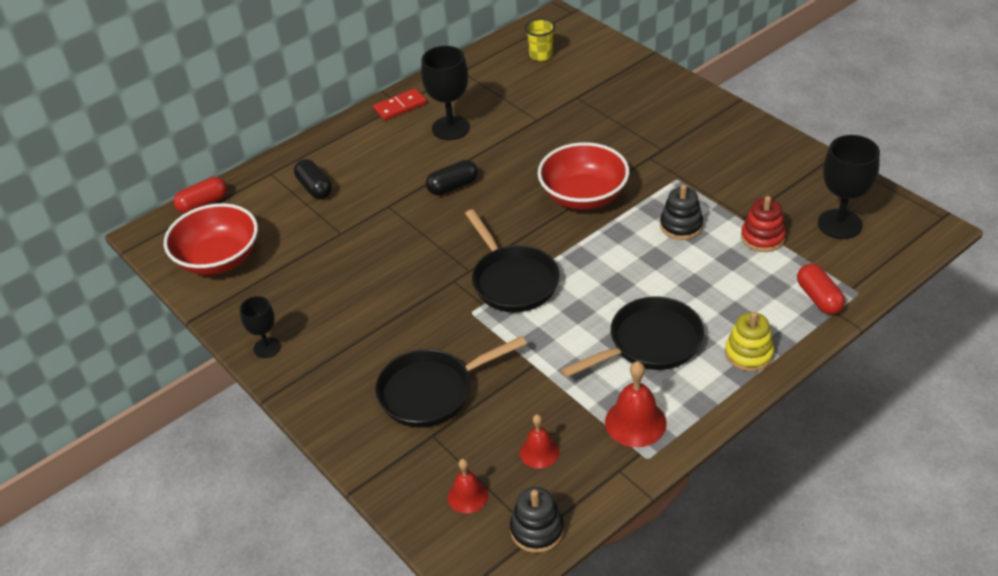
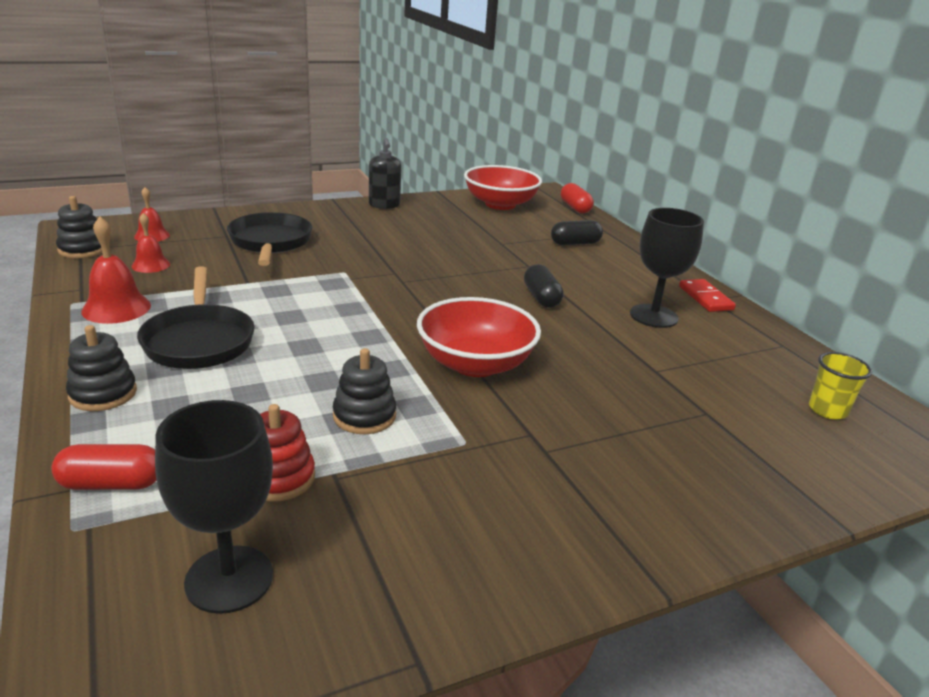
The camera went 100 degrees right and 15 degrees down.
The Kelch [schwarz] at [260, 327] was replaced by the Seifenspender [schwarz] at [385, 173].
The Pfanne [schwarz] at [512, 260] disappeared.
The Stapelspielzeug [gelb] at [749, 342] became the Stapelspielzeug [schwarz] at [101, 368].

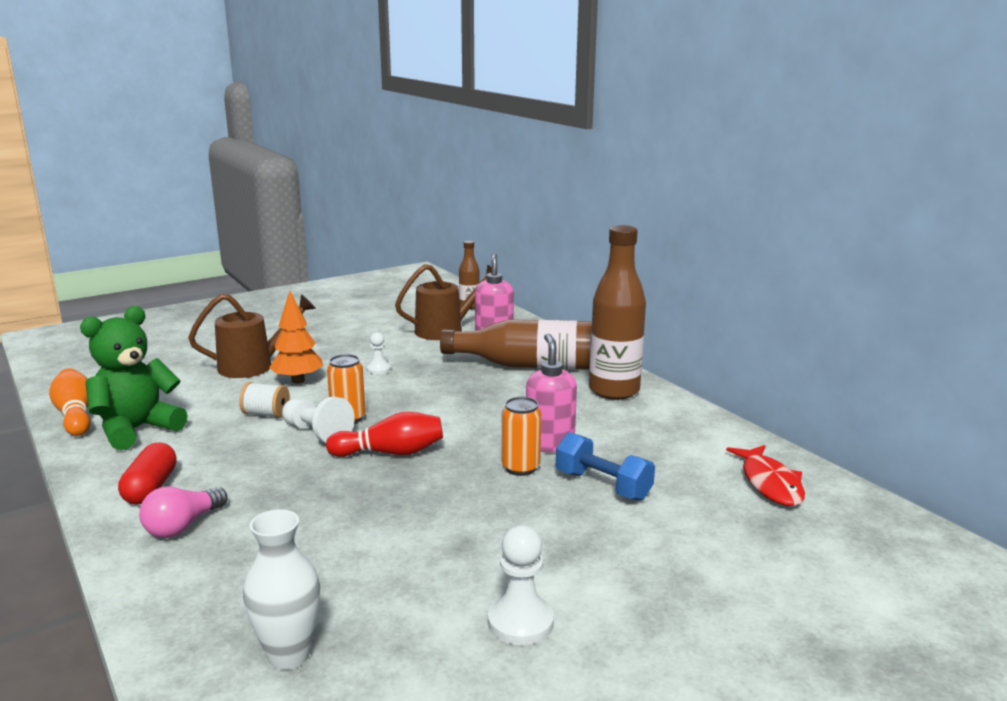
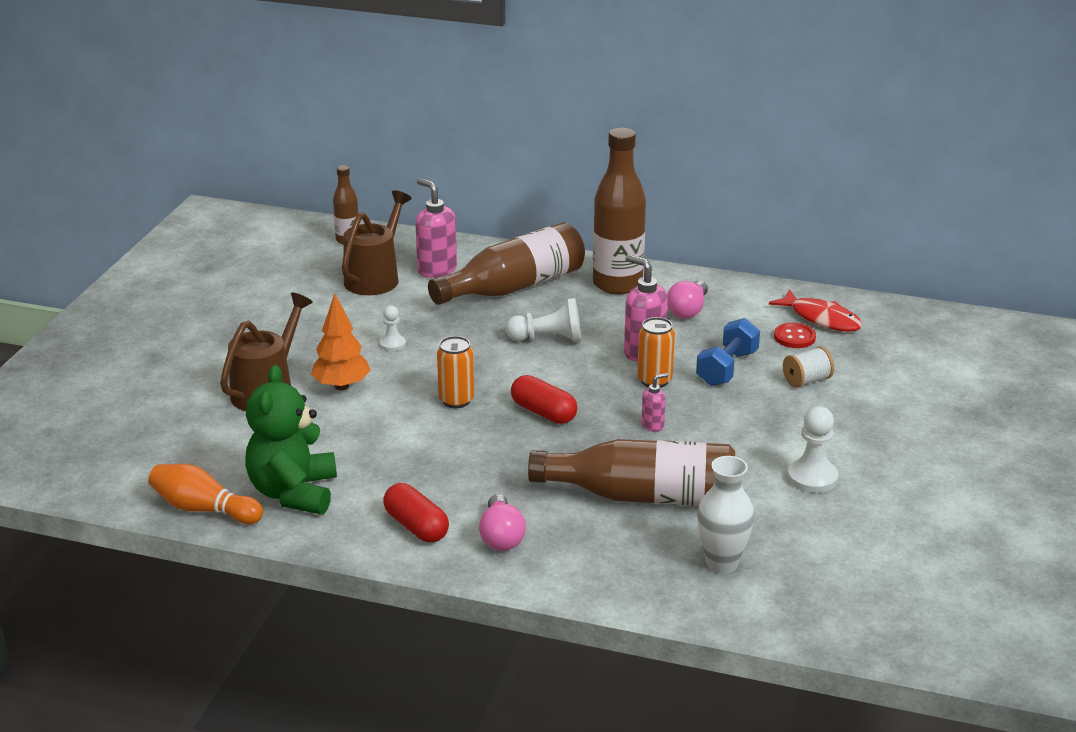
The camera went 40 degrees left and 10 degrees up.
The Garnrolle [weiß] moved from [264, 400] to [808, 367].
The Bauer [weiß] moved from [318, 420] to [543, 320].
The Bowlingkegel [rot] at [384, 434] was replaced by the Kapsel [rot] at [544, 399].
The Hantel [blau] at [605, 466] turned 60 degrees counterclockwise.
The Flasche [braun] at [631, 472] appeared.
The Seifenspender [rosa] at [654, 402] appeared.
The Glühbirne [rosa] at [687, 300] appeared.
The Knopf [rot] at [795, 335] appeared.

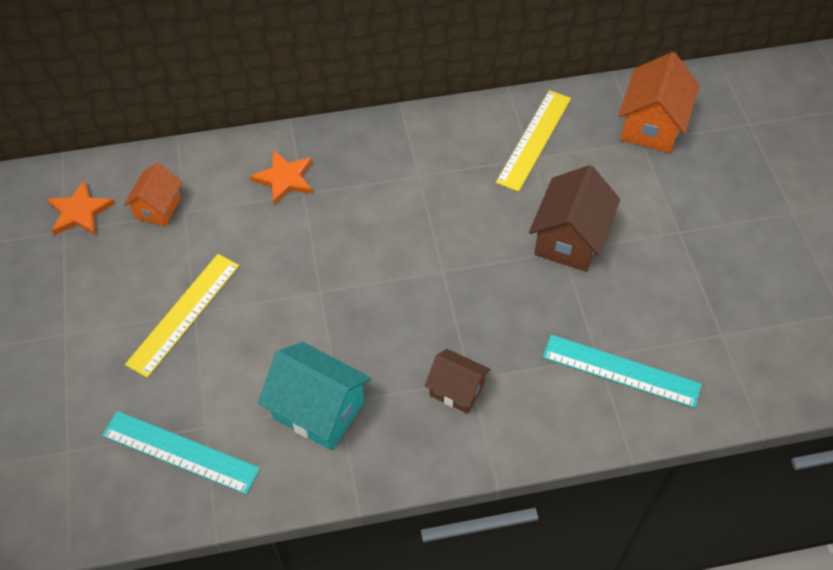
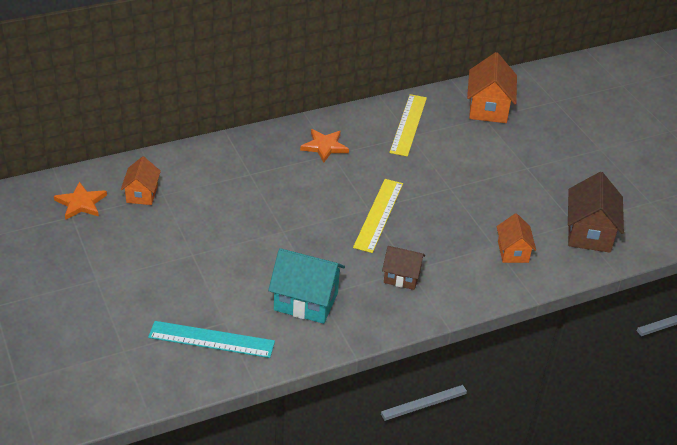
The camera went 15 degrees left and 15 degrees down.
The Lineal [gelb] moved from [182, 316] to [378, 216].
The Stern [orange] moved from [281, 177] to [324, 146].
The Haus [braun] moved from [574, 218] to [596, 212].
The Lineal [türkis] at [622, 371] was replaced by the Haus [orange] at [516, 238].

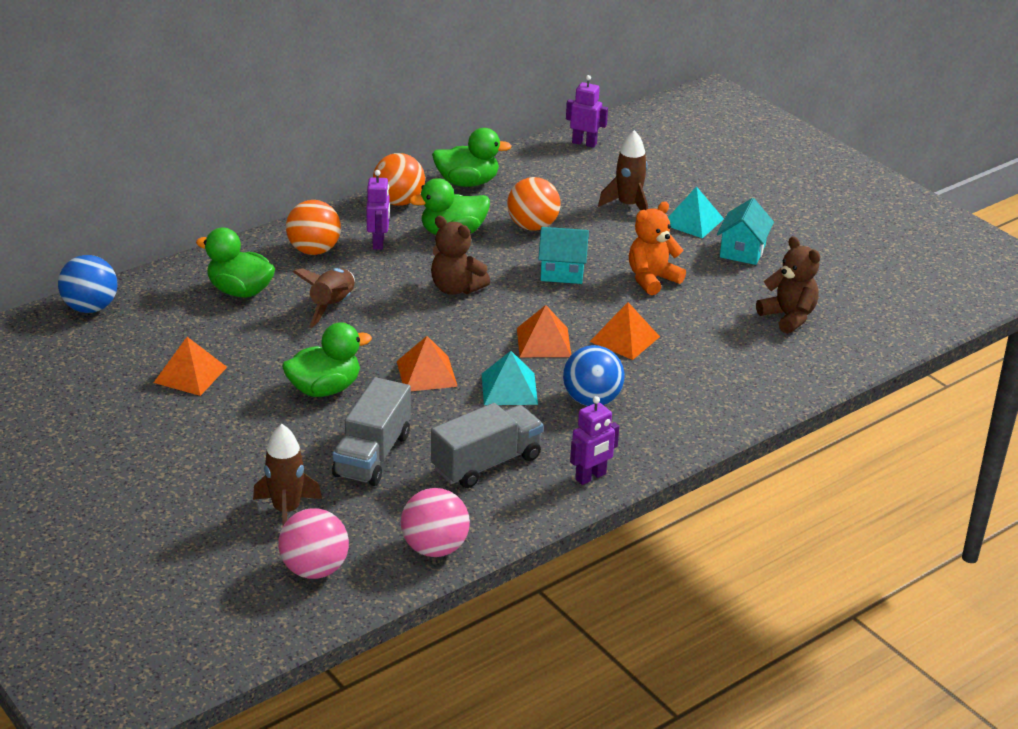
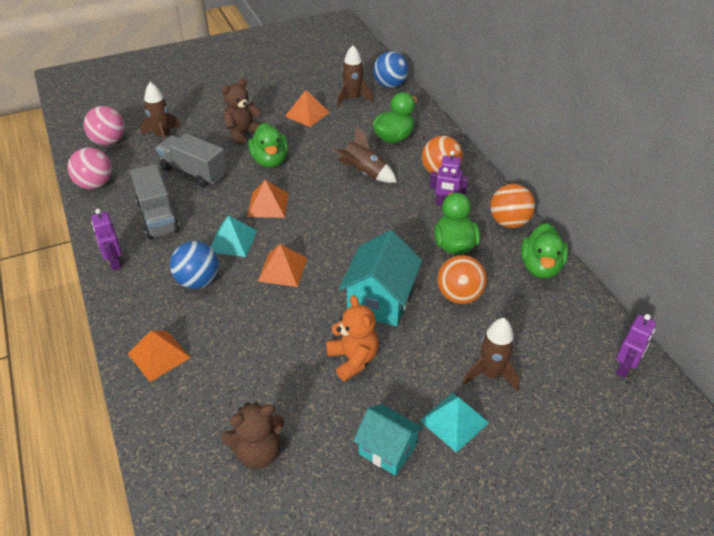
The camera went 105 degrees right and 10 degrees up.
The Teddybär [braun] moved from [460, 255] to [241, 111].
The Haus [türkis] at [563, 255] changed to 1.53 times the size.
The Pyramide [orange] moved from [625, 331] to [159, 356].
The Rakete [braun] at [355, 75] appeared.

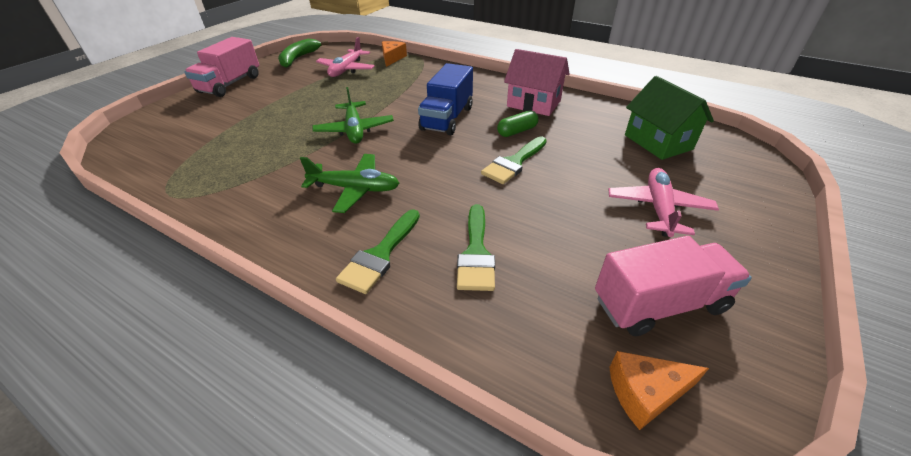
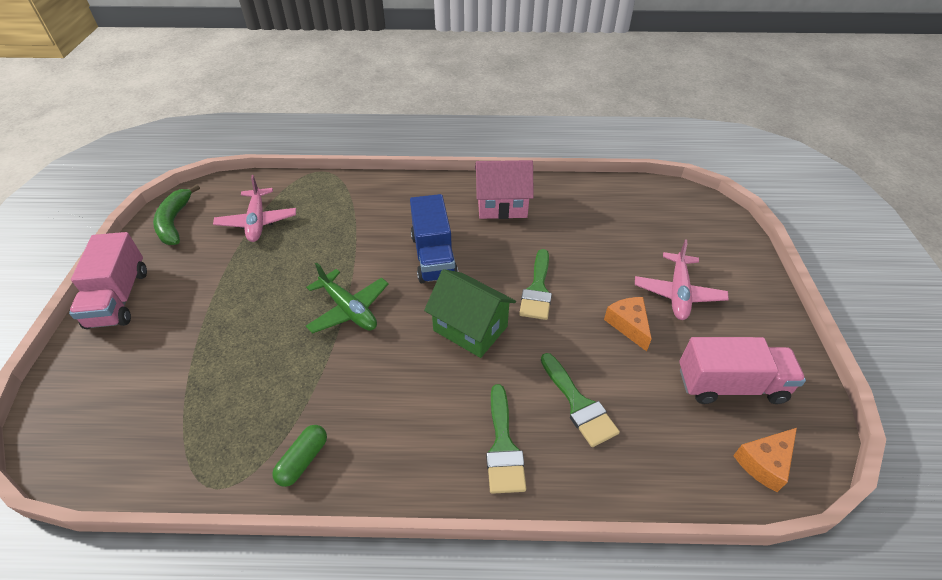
The camera went 30 degrees left and 5 degrees up.
The Flugzeug [grün] at [350, 183] disappeared.
The Käse [orange] moved from [394, 54] to [628, 324].
The Kapsel [grün] moved from [518, 123] to [299, 456].
The Lastwagen [rosa] at [673, 286] turned 45 degrees clockwise.
The Flugzeug [rosa] at [663, 202] turned 150 degrees counterclockwise.
The Haus [grün] moved from [669, 118] to [470, 313].

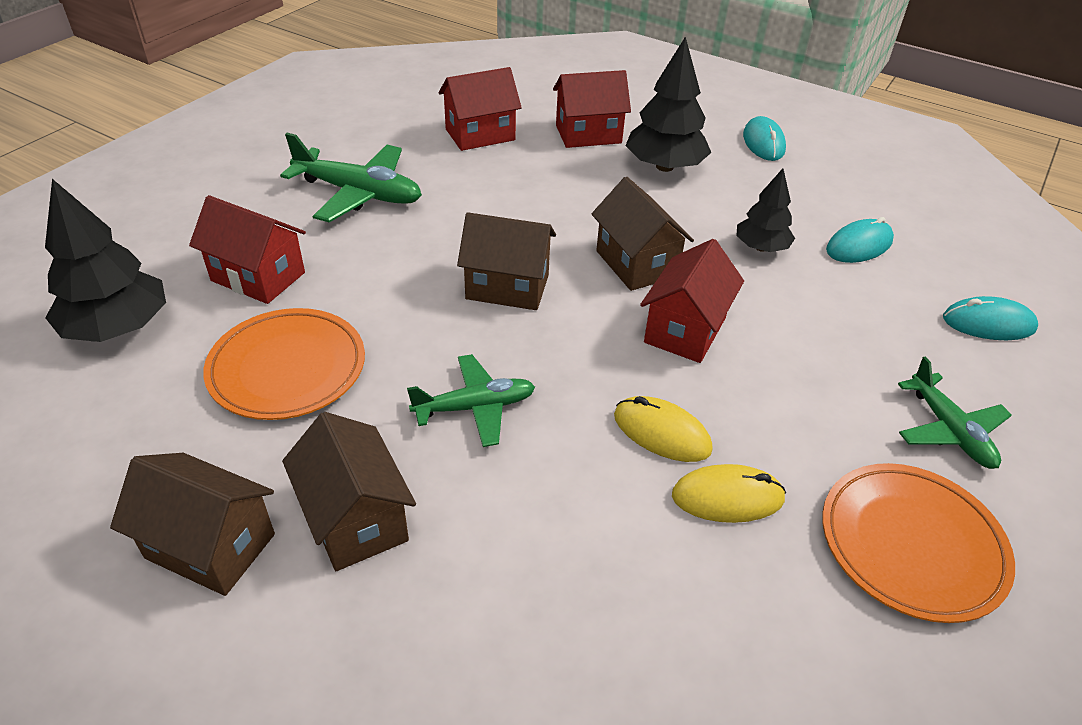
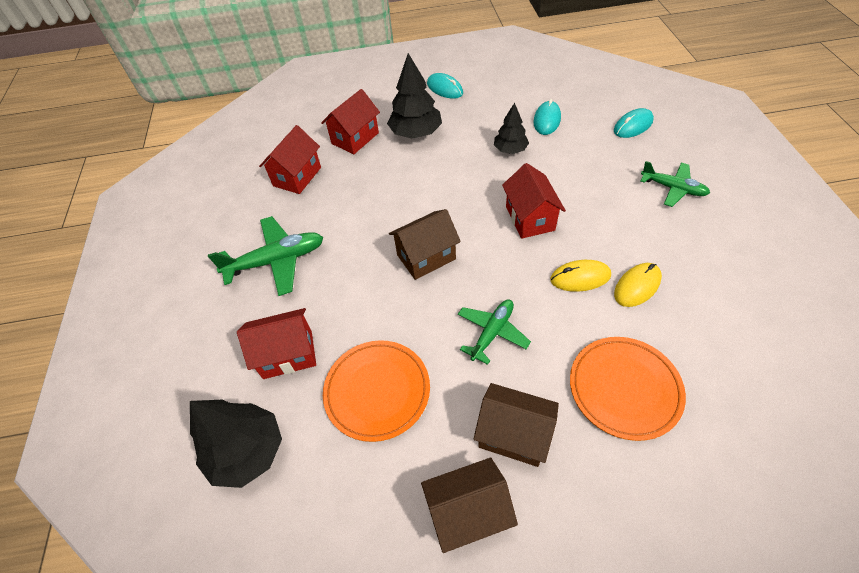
The camera went 35 degrees left and 10 degrees up.
The Haus [braun] at [643, 234] disappeared.
The Teller [orange] moved from [918, 543] to [628, 389].

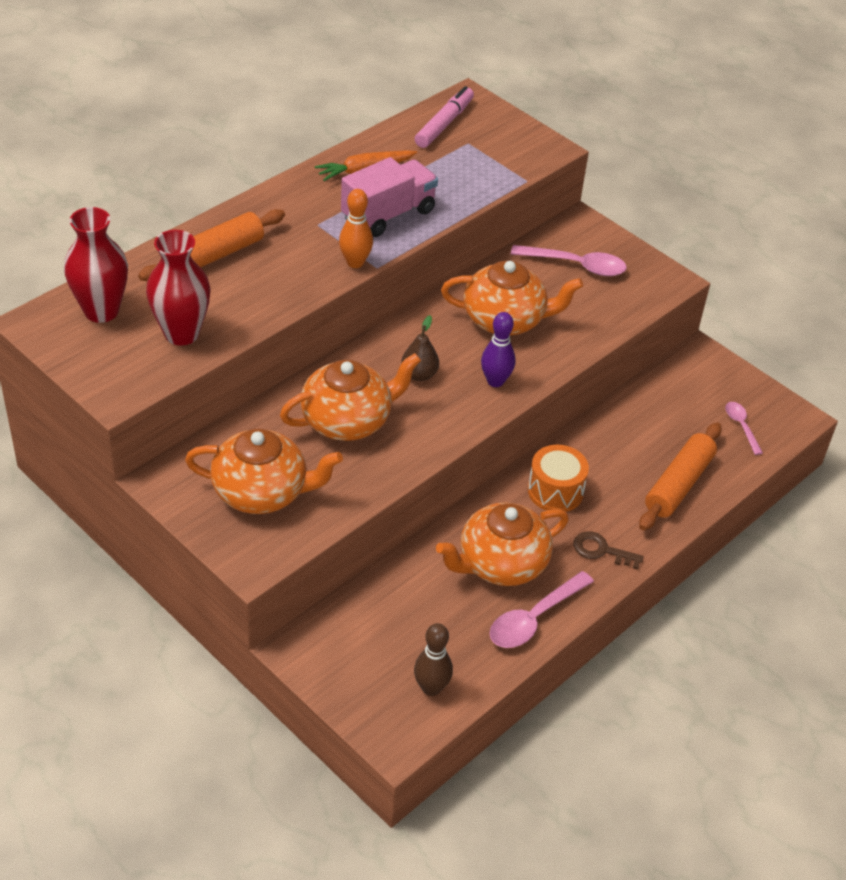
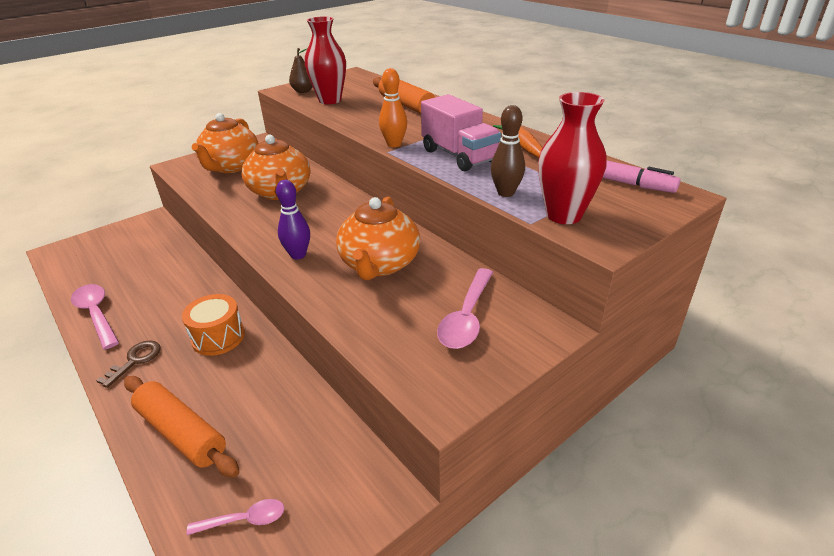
The camera went 100 degrees right and 10 degrees down.
The Vase [rot] moved from [96, 265] to [572, 158].
The Birne [braun] moved from [420, 348] to [300, 70].
The Bowlingkegel [braun] moved from [433, 659] to [508, 151].
The Teekanne [orange] at [502, 544] disappeared.

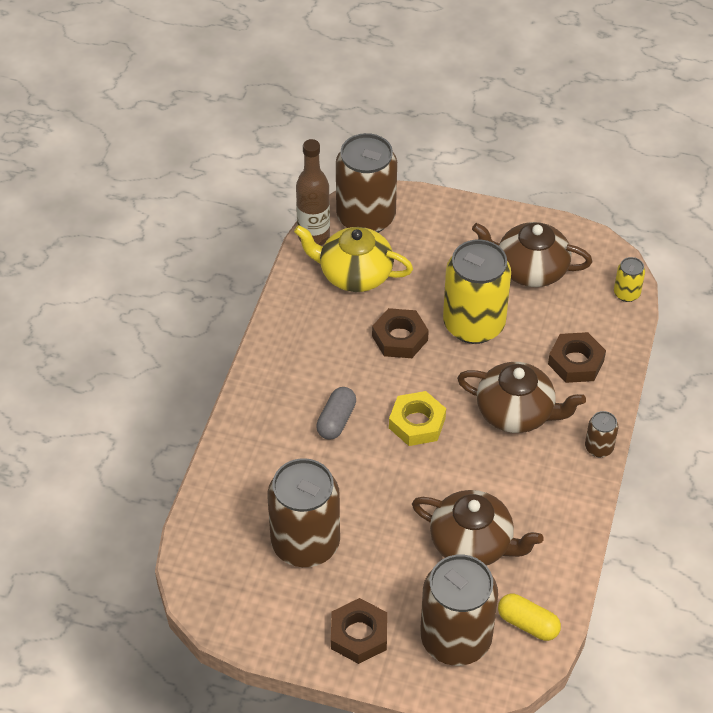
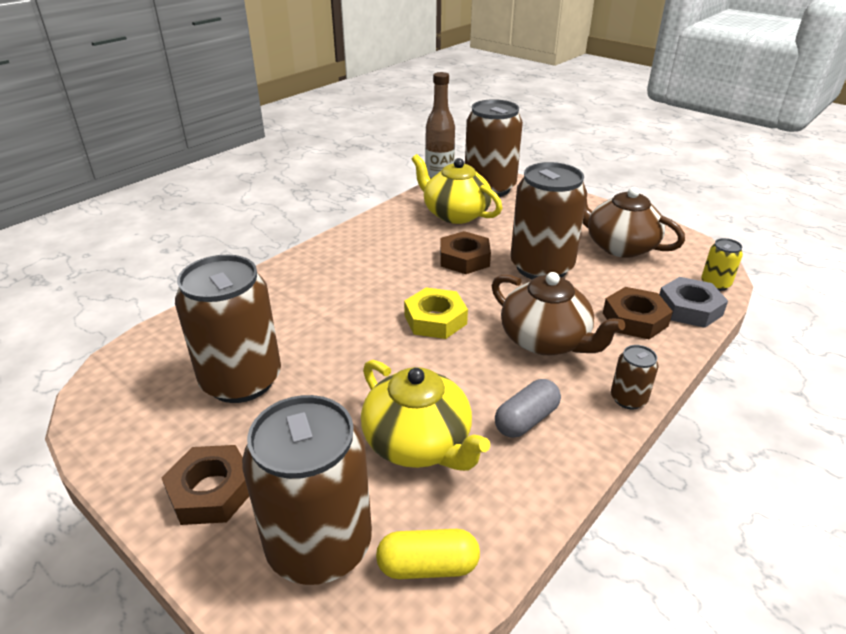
The camera went 25 degrees right and 15 degrees down.
The Kapsel [grau] moved from [336, 413] to [528, 408].
The Teekanne [braun] at [477, 528] became the Teekanne [gelb] at [425, 415].
The Dose [gelb] at [477, 292] became the Dose [braun] at [548, 220].
The Kapsel [gelb] at [529, 617] turned 60 degrees counterclockwise.
The Sechskantmutter [grau] at [693, 302] appeared.

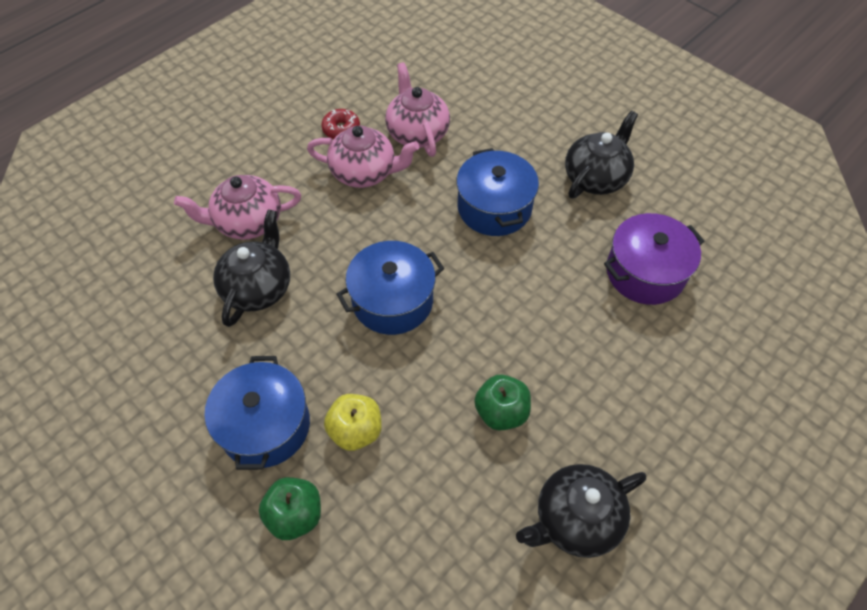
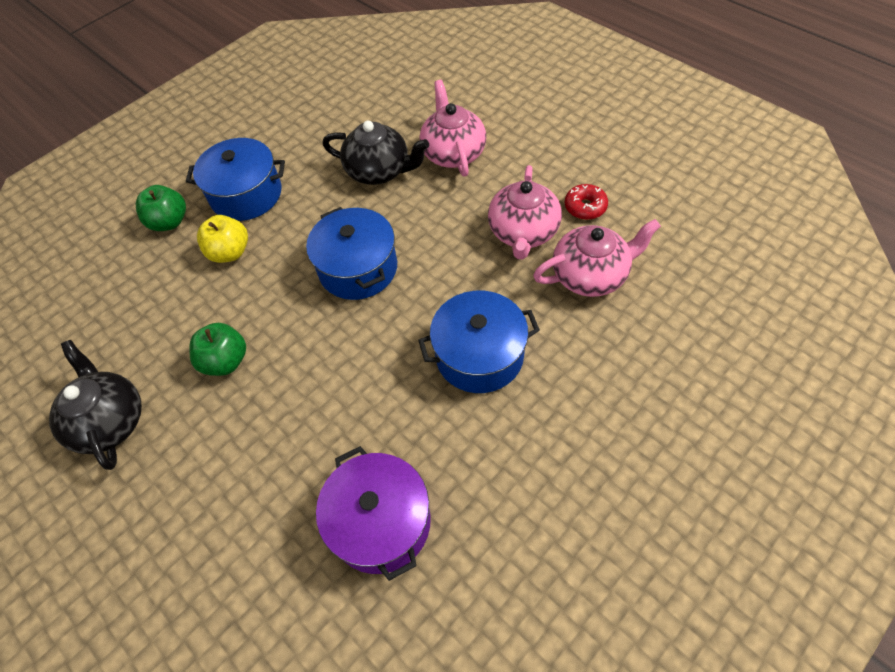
The camera went 95 degrees right and 0 degrees up.
The Teekanne [schwarz] at [601, 154] disappeared.

